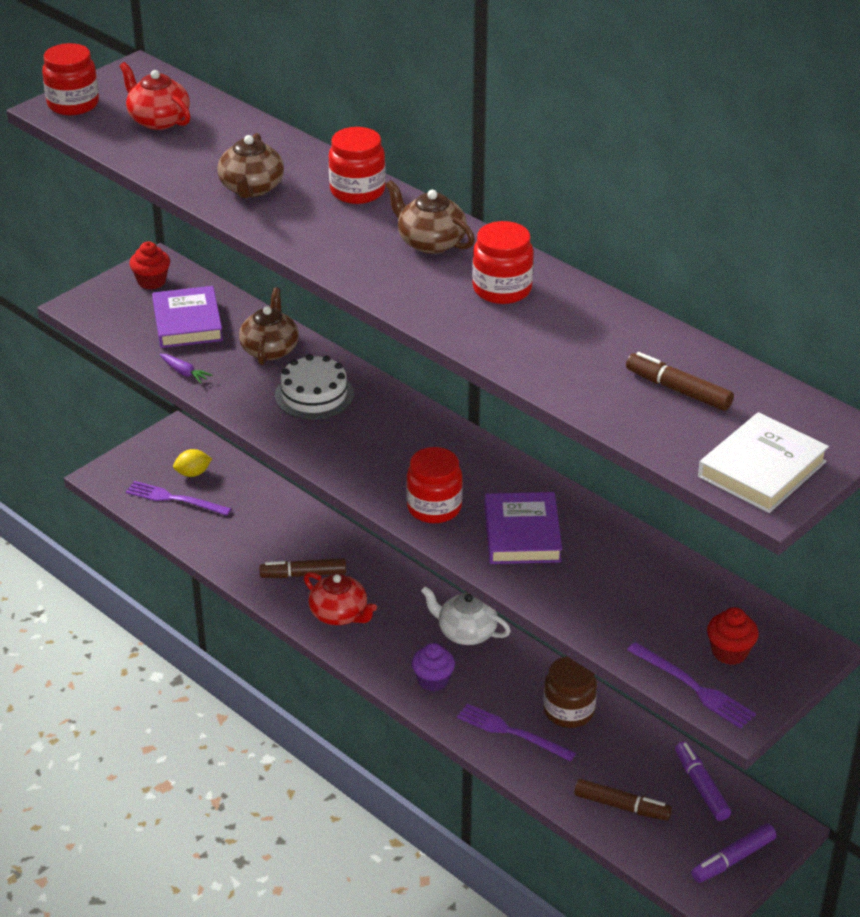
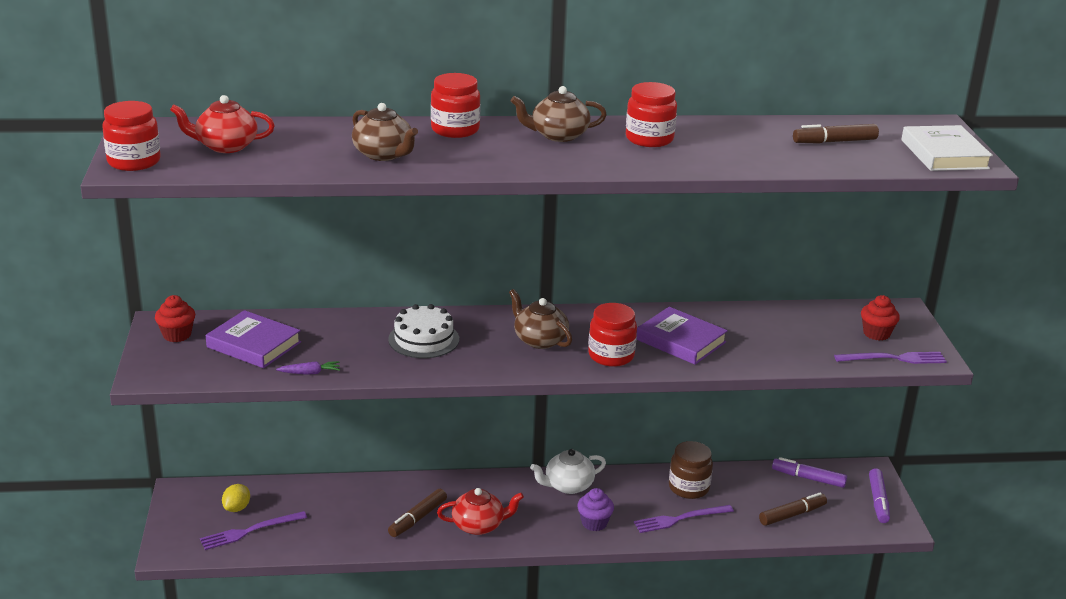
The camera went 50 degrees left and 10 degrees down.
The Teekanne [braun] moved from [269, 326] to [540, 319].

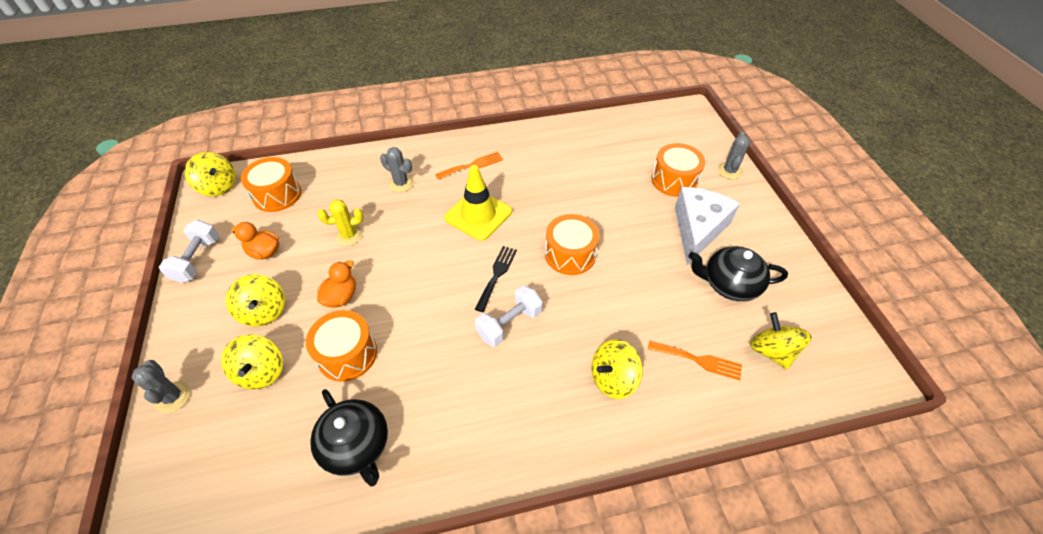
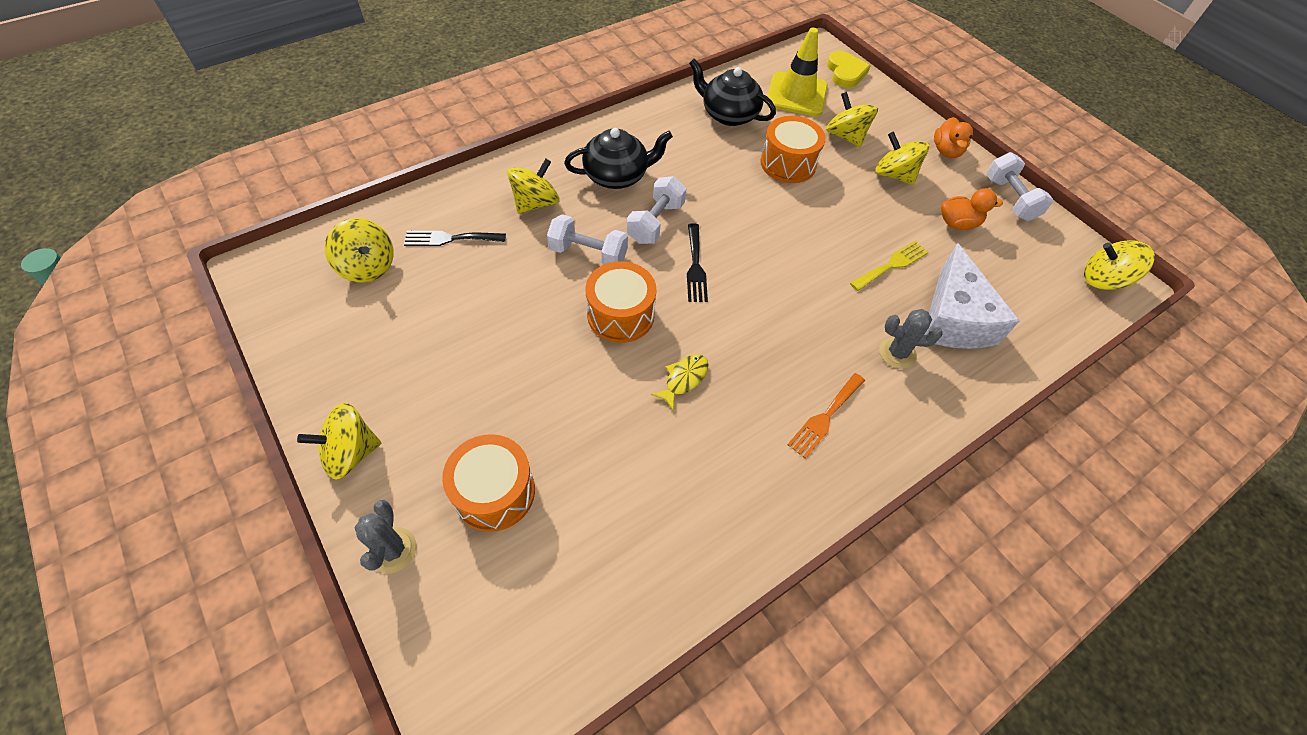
The camera went 155 degrees right and 5 degrees up.
The Kaktus [grau] at [161, 386] disappeared.
The Trommel [orange] at [271, 184] disappeared.
The Ente [orange] moved from [336, 284] to [953, 137].
The Kaktus [gelb] at [341, 222] was replaced by the Gabel [gelb] at [889, 266].
The Leitkegel [gelb] moved from [478, 203] to [797, 72].
The Gabel [orange] at [695, 360] became the Gabel [schwarz] at [455, 238].
The Käse [weiß] moved from [707, 226] to [971, 296].
The Teekanne [schwarz] moved from [738, 273] to [618, 158].
The Kreisel [gelb] at [339, 441] appeared.
The Hantel [weiß] at [587, 239] appeared.
The Fisch [gelb] at [680, 382] appeared.
The Herz [gelb] at [849, 69] appeared.

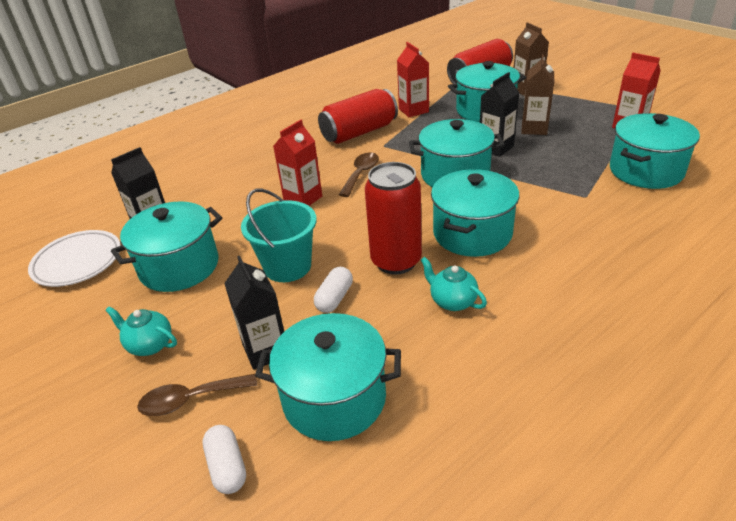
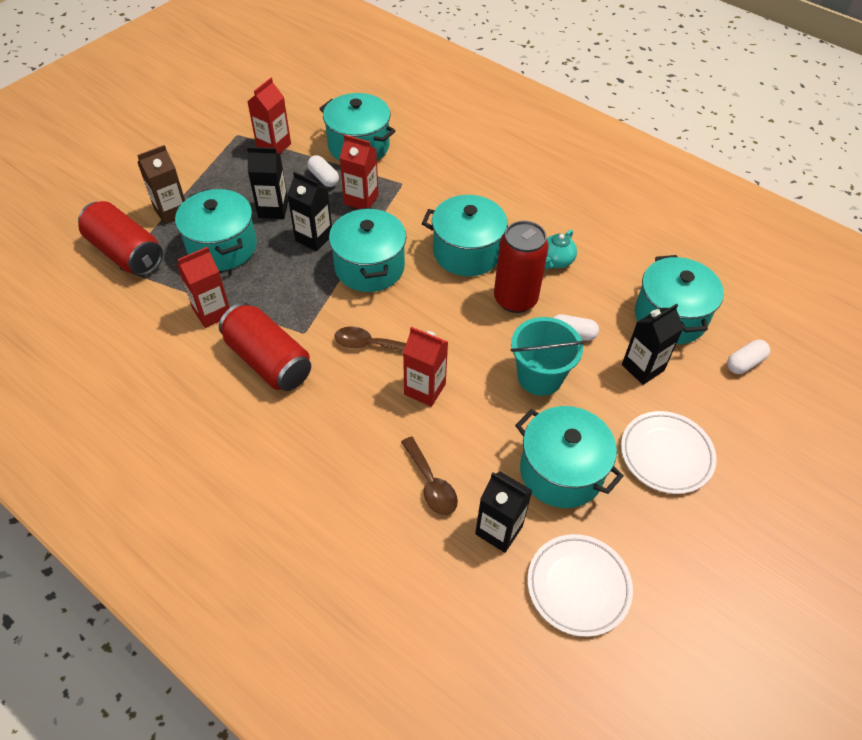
The camera went 105 degrees left and 15 degrees up.
The Teekanne [türkis] at [141, 331] was replaced by the Teller [weiß] at [669, 452].
The Löffel [braun] moved from [197, 395] to [429, 476].
The Getränkekarton [braun] at [537, 94] became the Getränkekarton [schwarz] at [267, 183].
The Kapsel [weiß] at [323, 171] appeared.
The Getränkekarton [rot] at [359, 172] appeared.

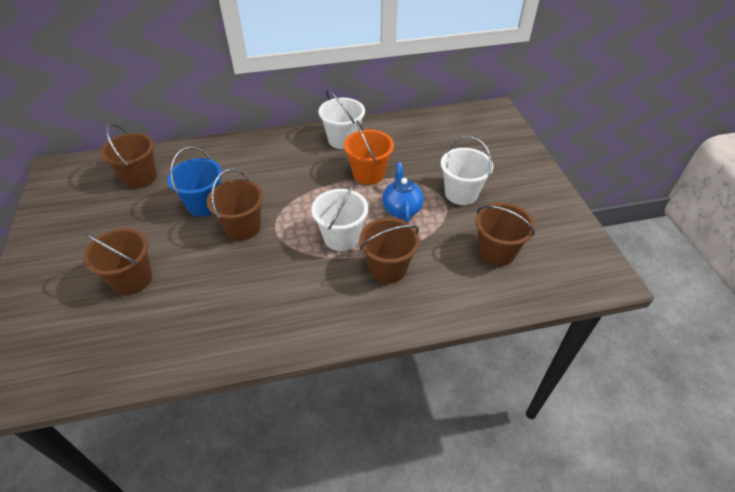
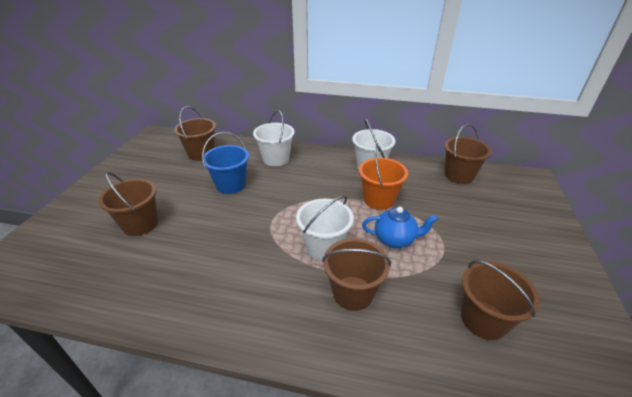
The camera went 25 degrees right and 10 degrees down.
The Eimer [braun] moved from [235, 205] to [467, 154].
The Teekanne [blau] at [403, 192] turned 75 degrees clockwise.
The Eimer [weiß] moved from [467, 170] to [274, 138].

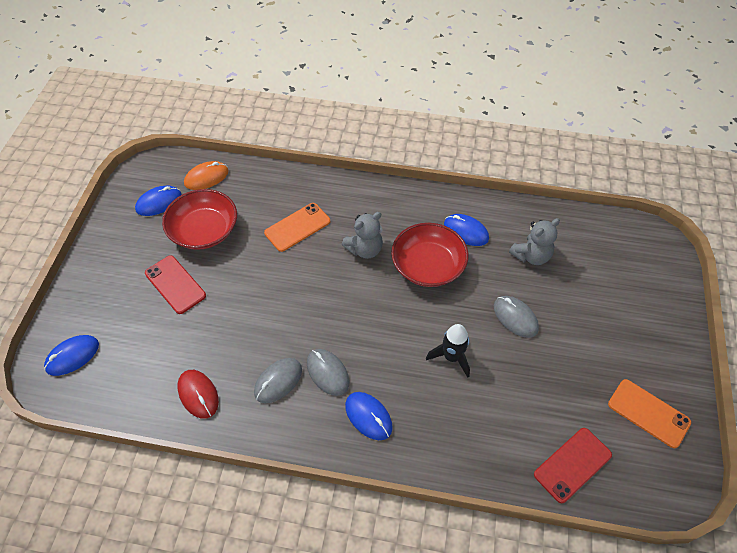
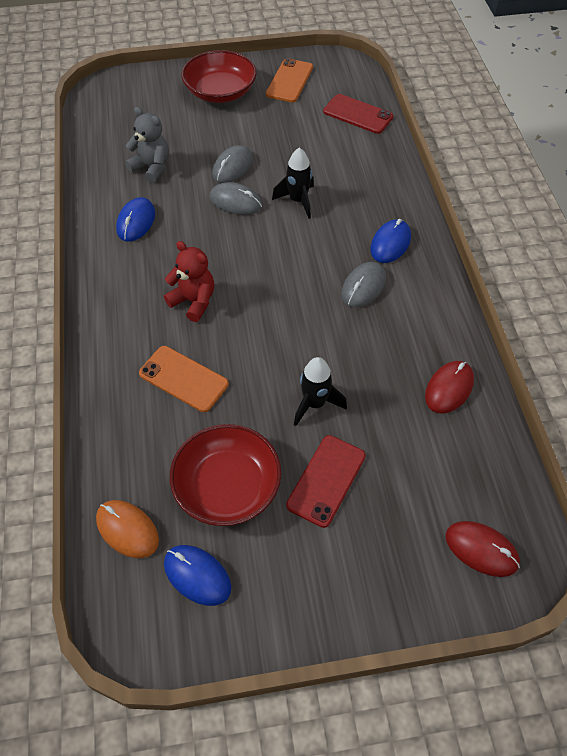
The camera went 110 degrees left and 0 degrees up.
The Computermaus [blau] at [71, 355] became the Computermaus [rot] at [482, 549].
The Computermaus [grau] moved from [278, 380] to [236, 198].
The Teddybär [grau] at [362, 235] became the Teddybär [rot] at [189, 281].
The Schüssel [rot] moved from [430, 255] to [219, 76].
The Rakete [schwarz] at [320, 391] appeared.

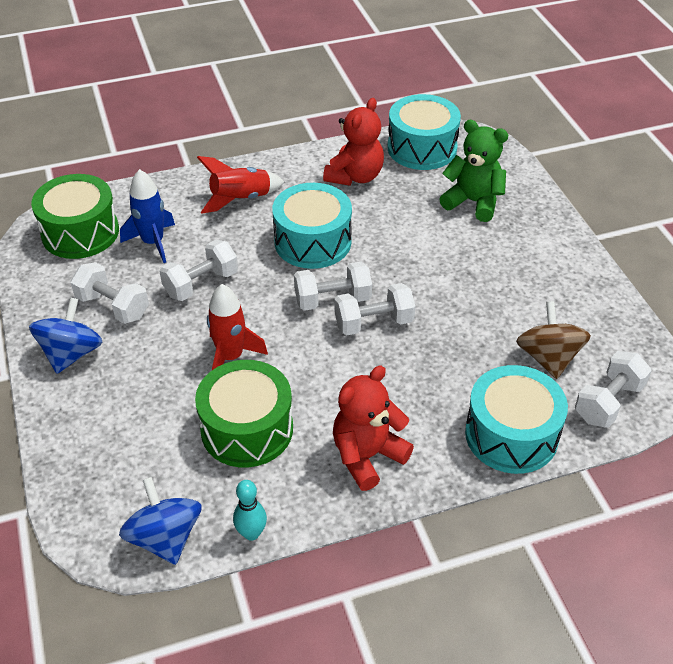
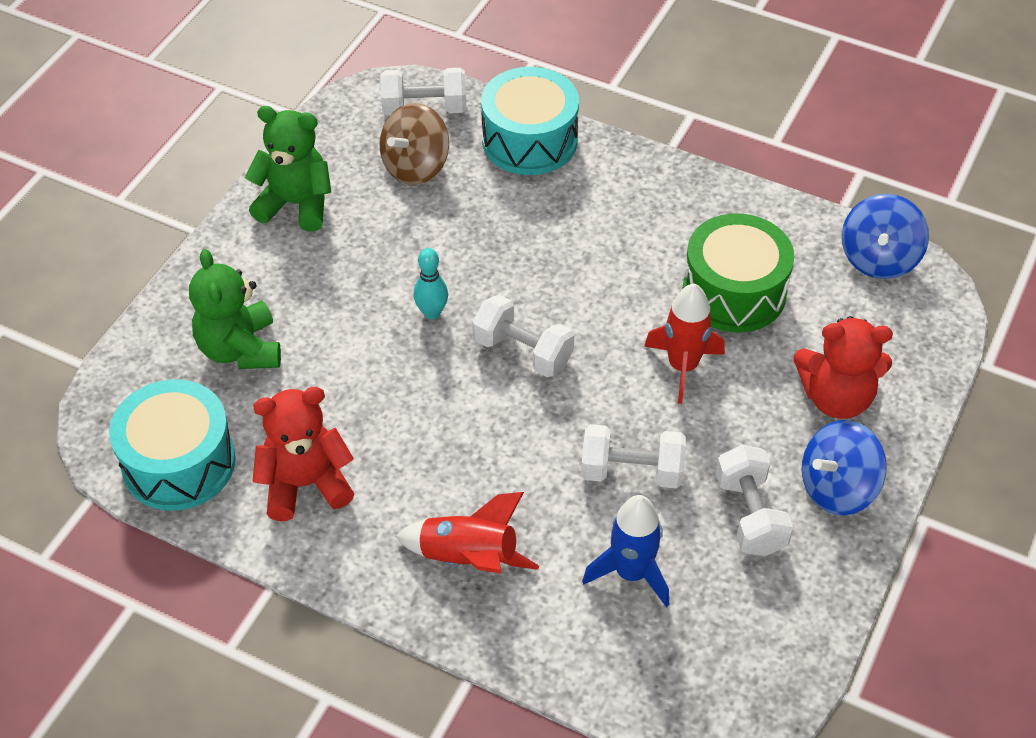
The camera went 135 degrees left and 5 degrees up.
The Trommel [grün] at [75, 216] disappeared.
The Bowlingkegel [türkis] moved from [250, 510] to [430, 283].
The Trommel [türkis] at [312, 226] disappeared.
The Teddybär [rot] moved from [373, 428] to [843, 367].
The Hantel [weiß] at [375, 309] disappeared.
The Teddybär [grün] at [288, 169] appeared.

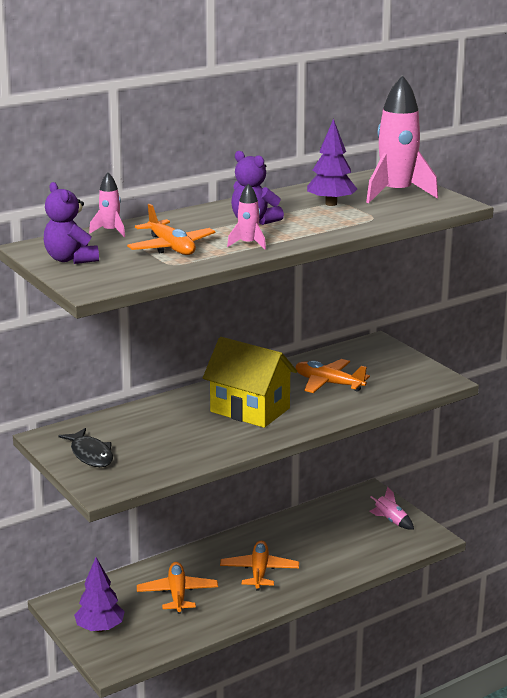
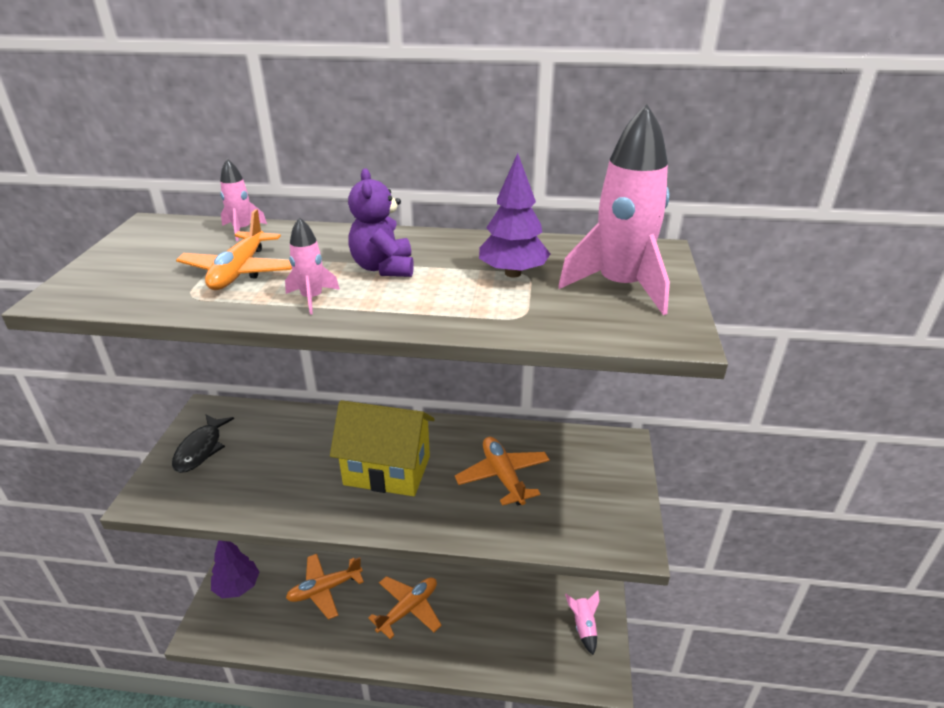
The camera went 40 degrees right and 10 degrees up.
The Teddybär [lila] at [71, 223] disappeared.
The Flugzeug [orange] at [177, 588] turned 150 degrees counterclockwise.
The Haus [gelb] at [250, 382] turned 60 degrees counterclockwise.

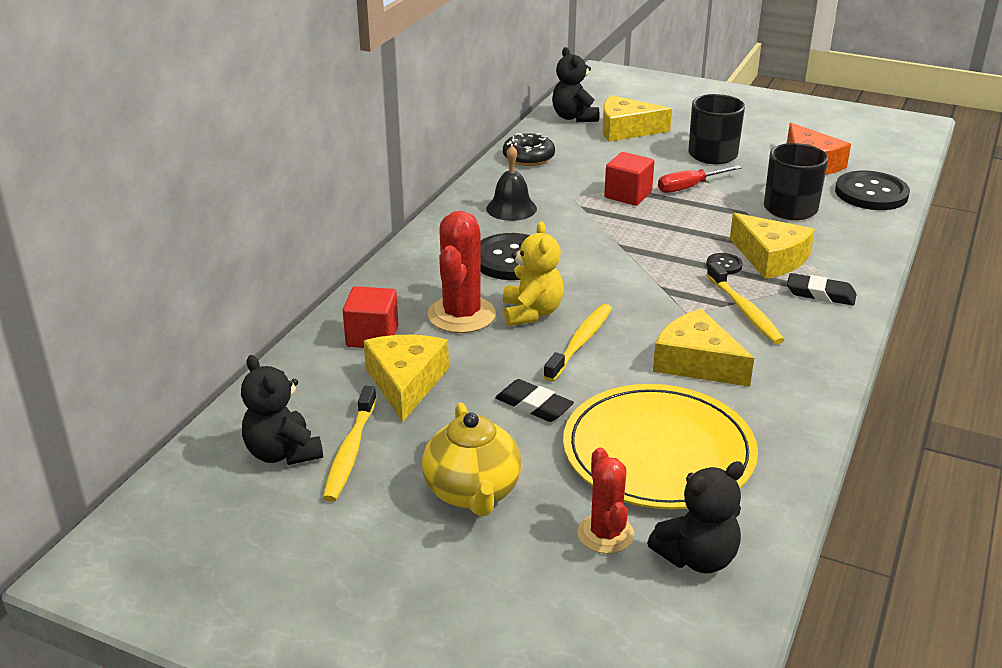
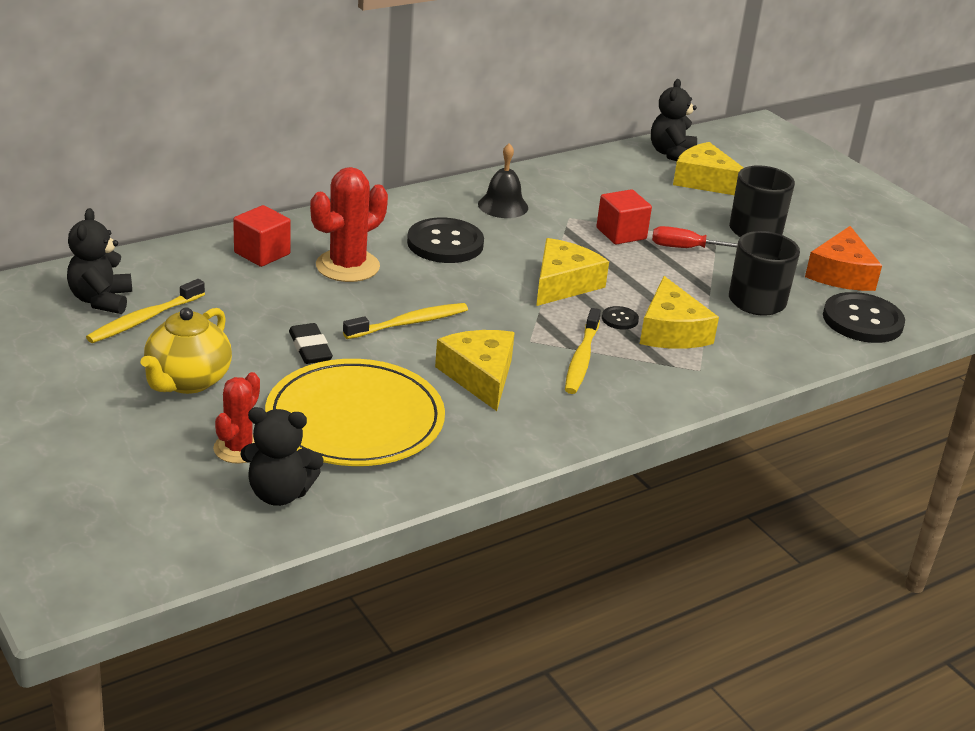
The camera went 30 degrees right and 0 degrees up.
The Käse [gelb] moved from [406, 378] to [572, 272].
The Donut [schwarz] at [529, 149] disappeared.
The Teddybär [gelb] at [533, 273] disappeared.
The Radiergummi [schwarz] at [821, 289] disappeared.

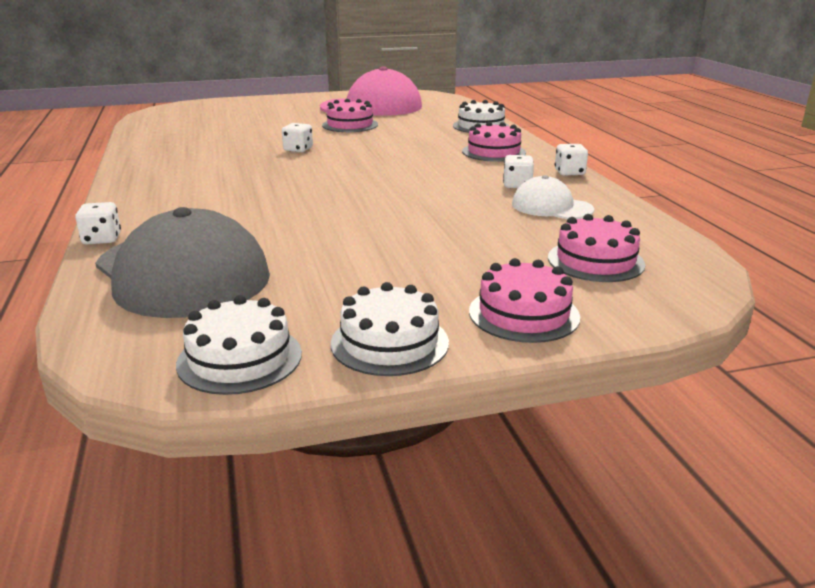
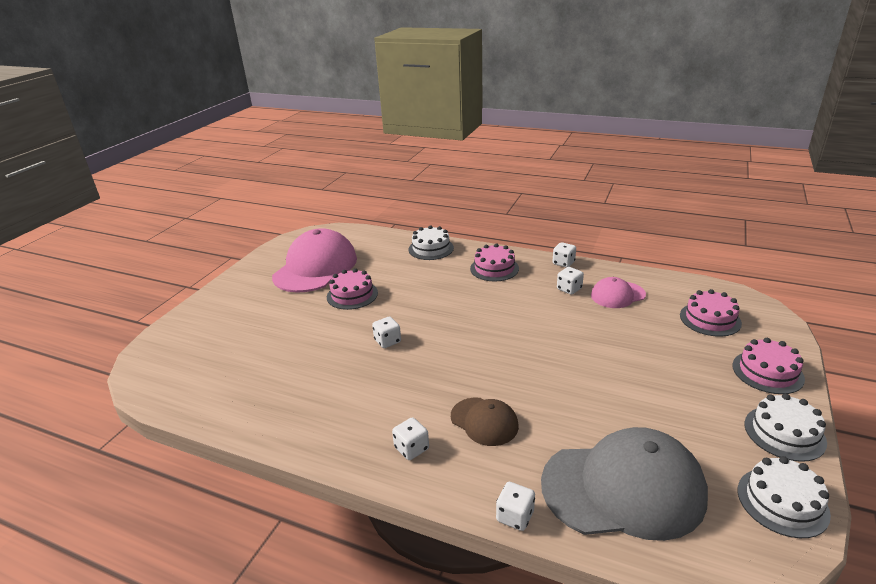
The camera went 50 degrees left and 5 degrees up.
The Kappe [weiß] at [553, 197] became the Kappe [rosa] at [618, 292].
The Spielwürfel [weiß] at [410, 438] appeared.
The Kappe [braun] at [485, 422] appeared.

